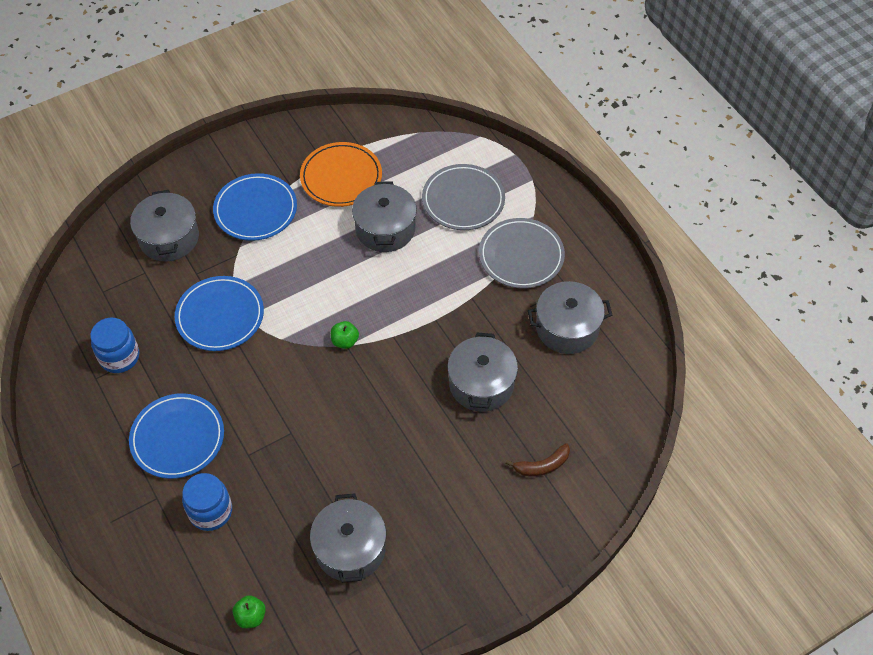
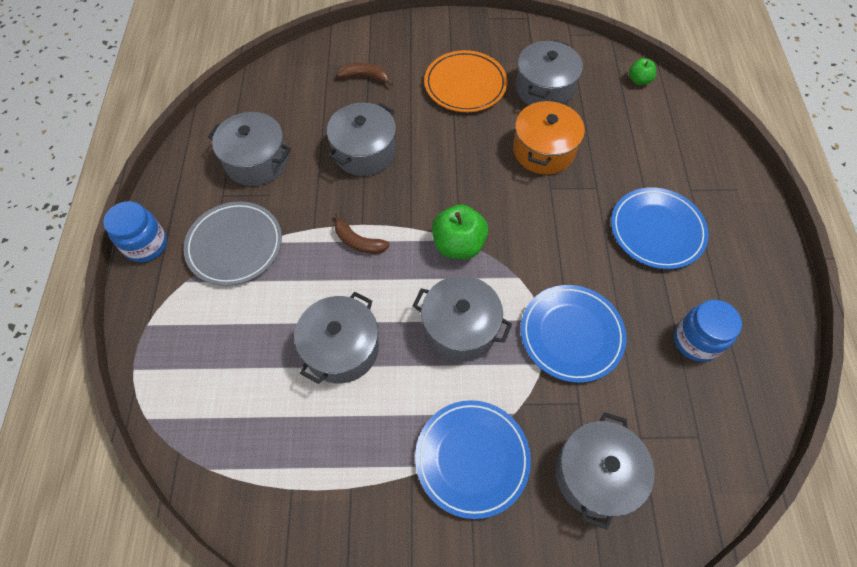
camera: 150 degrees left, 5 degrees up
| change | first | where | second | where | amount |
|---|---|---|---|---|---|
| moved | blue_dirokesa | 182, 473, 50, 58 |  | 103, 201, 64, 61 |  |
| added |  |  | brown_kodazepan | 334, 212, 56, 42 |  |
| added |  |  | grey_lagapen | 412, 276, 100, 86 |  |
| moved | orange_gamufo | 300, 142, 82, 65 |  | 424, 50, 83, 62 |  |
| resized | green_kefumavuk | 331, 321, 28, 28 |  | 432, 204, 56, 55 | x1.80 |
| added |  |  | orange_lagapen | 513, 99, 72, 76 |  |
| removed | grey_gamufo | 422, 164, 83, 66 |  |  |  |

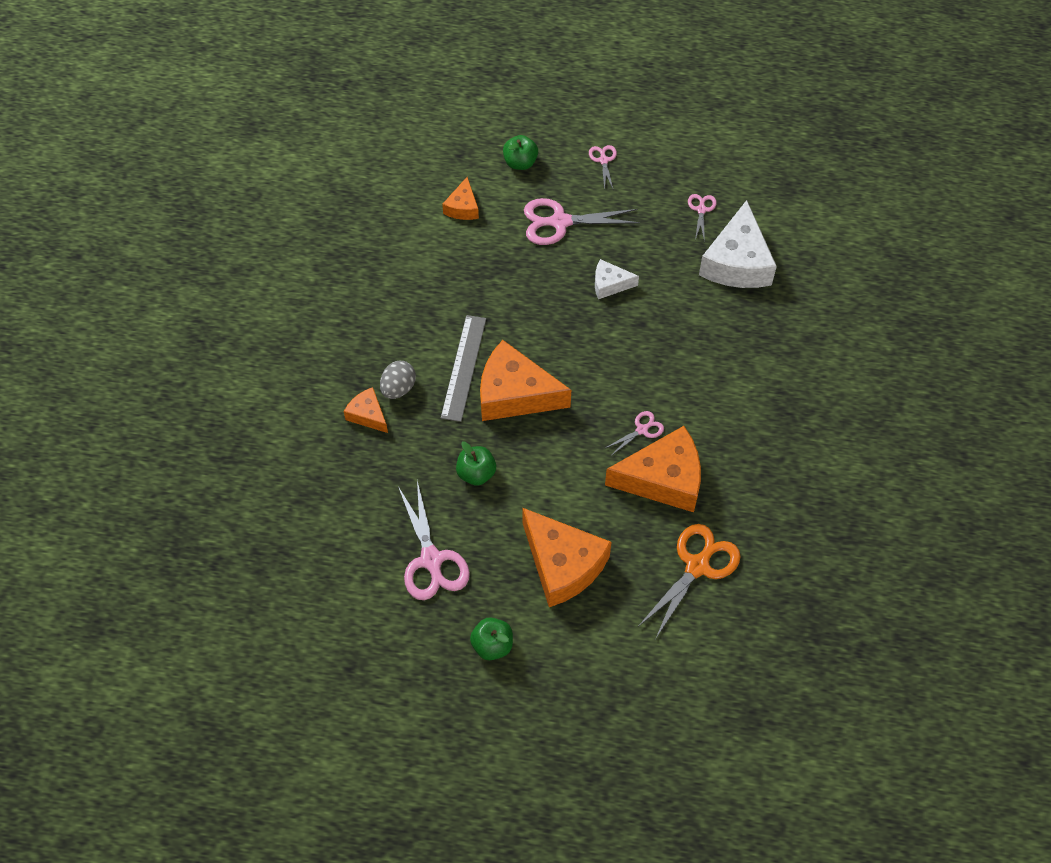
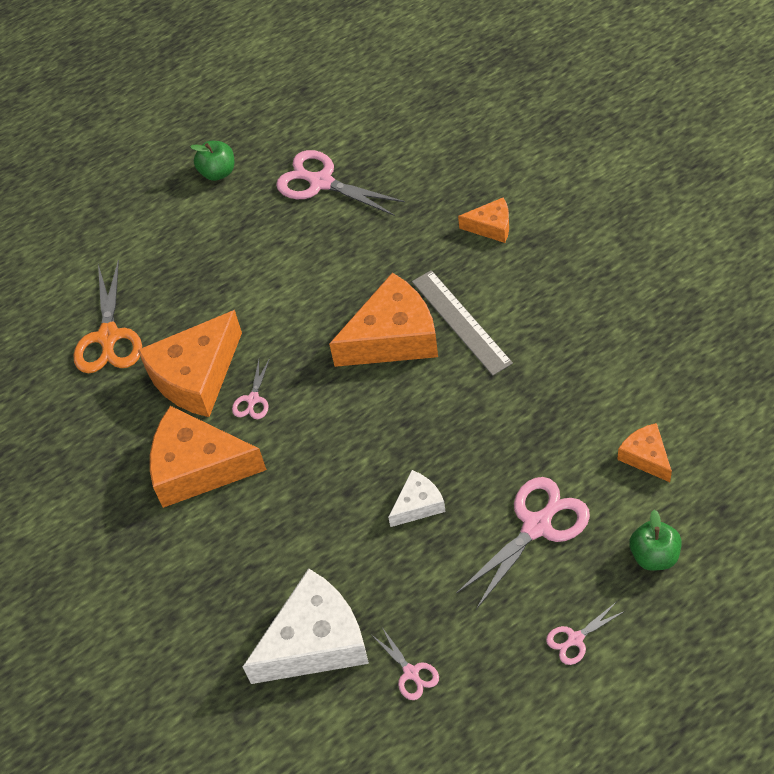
camera: 145 degrees right, 5 degrees down
| change | first | where | second | where | amount |
|---|---|---|---|---|---|
| moved | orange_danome | 522, 508, 90, 99 |  | 150, 406, 117, 102 |  |
| turned | white_danome | 699, 200, 78, 88 |  | 243, 568, 126, 116 | 90 degrees clockwise |
| turned | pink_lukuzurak | 589, 145, 28, 46 |  | 546, 602, 79, 63 | 105 degrees clockwise |
| removed | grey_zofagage | 380, 361, 36, 38 |  |  |  |
| removed | green_kefumavuk | 456, 442, 40, 44 |  |  |  |

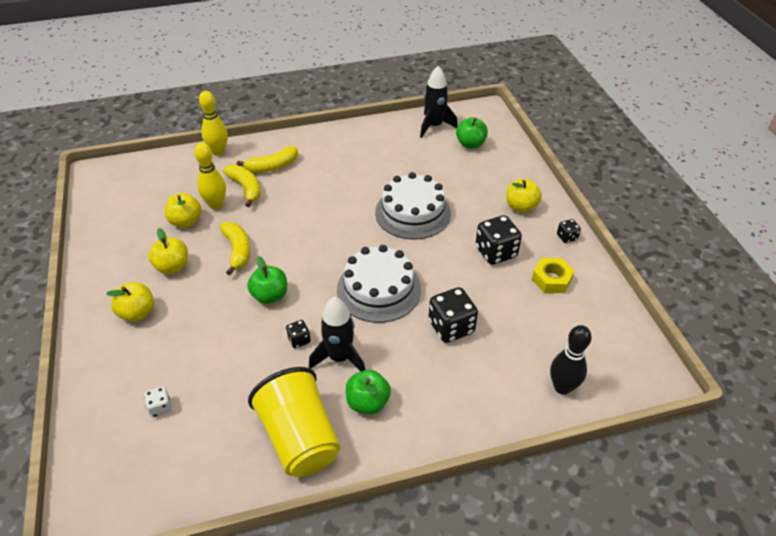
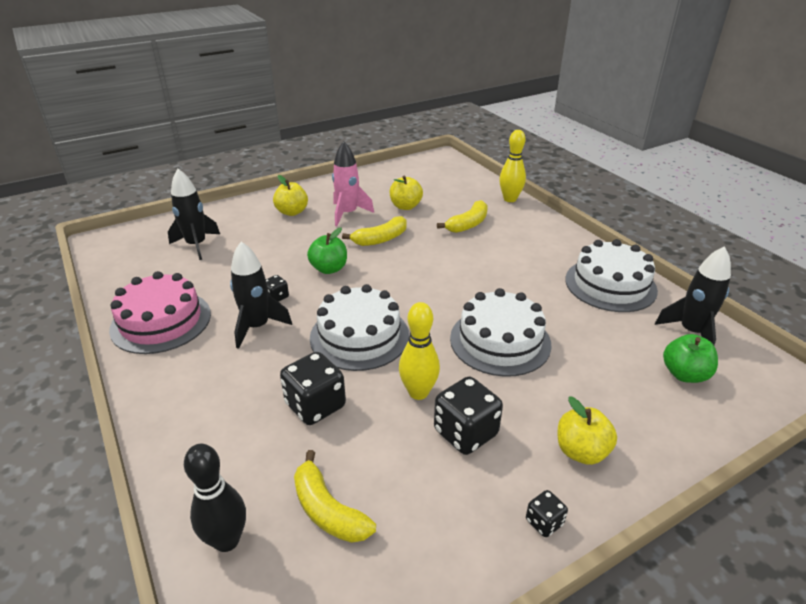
camera: 75 degrees right, 10 degrees down
| change | first | where | second | where | amount |
|---|---|---|---|---|---|
| replaced | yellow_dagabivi | 248, 367, 92, 110 | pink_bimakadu | 109, 271, 102, 83 |  |
| replaced | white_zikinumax | 144, 387, 28, 30 | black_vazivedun | 168, 169, 52, 91 |  |
| moved | yellow_kodazepan | 237, 146, 61, 27 |  | 294, 450, 82, 93 |  |
| replaced | yellow_kefumavuk | 148, 228, 40, 46 | pink_vazivedun | 332, 141, 42, 85 |  |
| moved | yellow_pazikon | 194, 143, 32, 67 |  | 399, 302, 41, 98 |  |
| added |  |  | white_bimakadu | 565, 239, 93, 73 |  |
| removed | green_kefumavuk | 346, 370, 45, 44 |  |  |  |
| removed | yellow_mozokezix | 532, 258, 43, 35 |  |  |  |

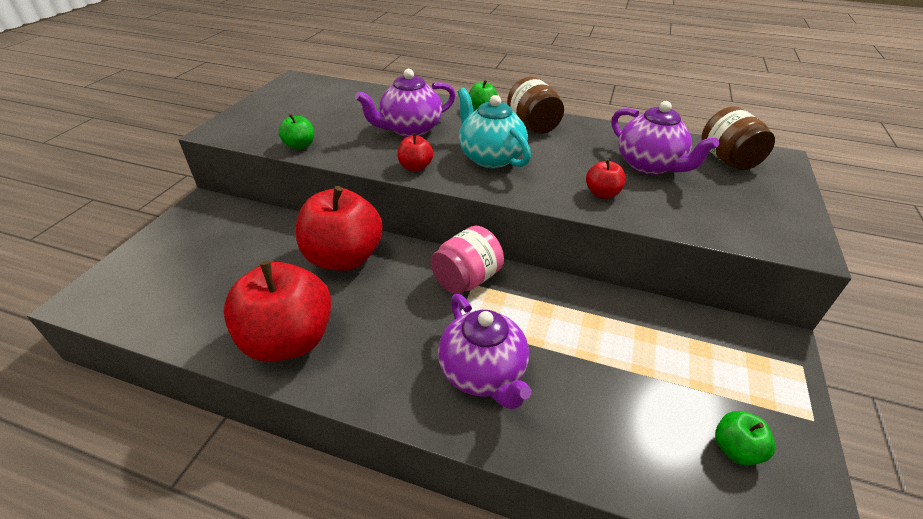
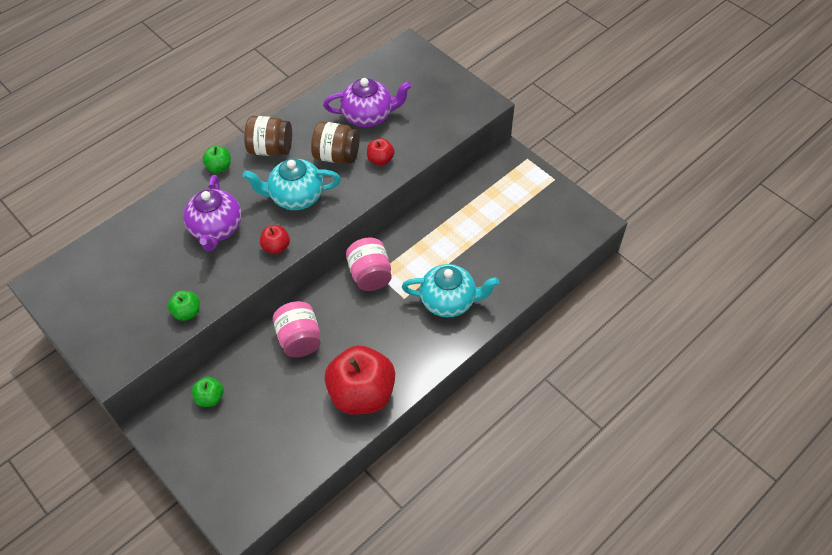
camera: 60 degrees left, 15 degrees up
| change | first | where | second | where | amount |
|---|---|---|---|---|---|
| moved | green_kefumavuk | 715, 411, 60, 54 |  | 192, 377, 32, 30 |  |
| replaced | red_kefumavuk | 296, 186, 87, 85 | pink_dirokesa | 273, 301, 48, 56 |  |
| moved | brown_dirokesa | 701, 106, 74, 64 |  | 311, 121, 49, 43 |  |
| recoloured | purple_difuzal | 438, 294, 94, 116 | turquoise_difuzal | 402, 264, 97, 53 |  |

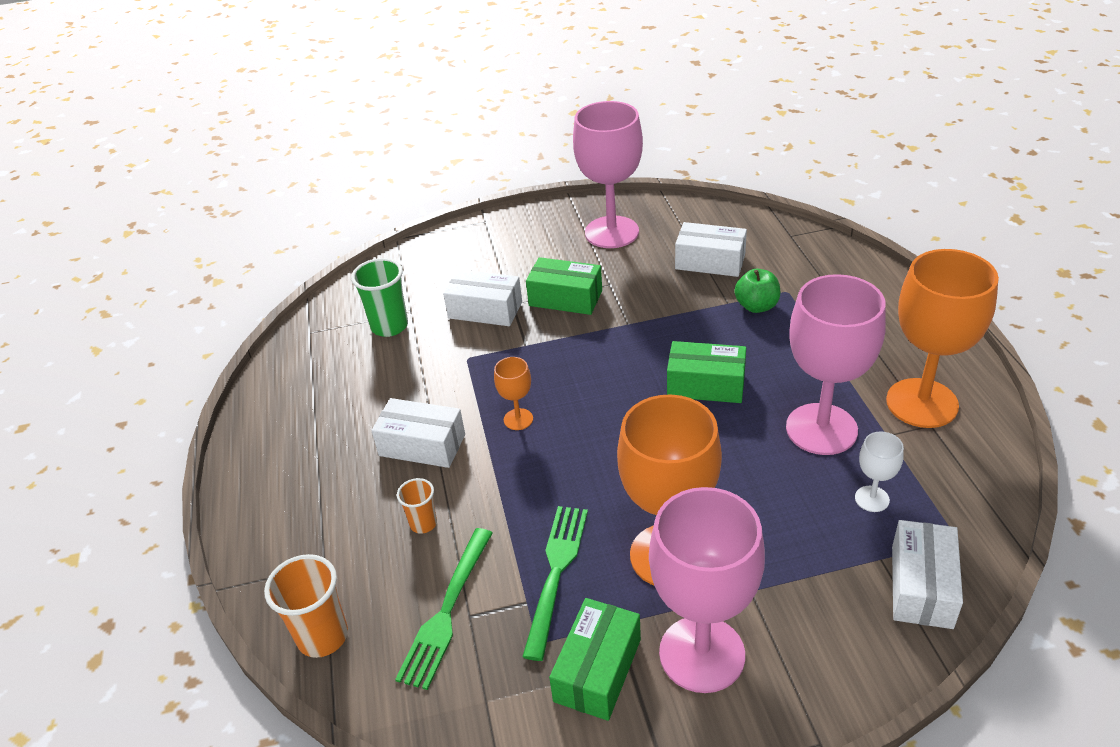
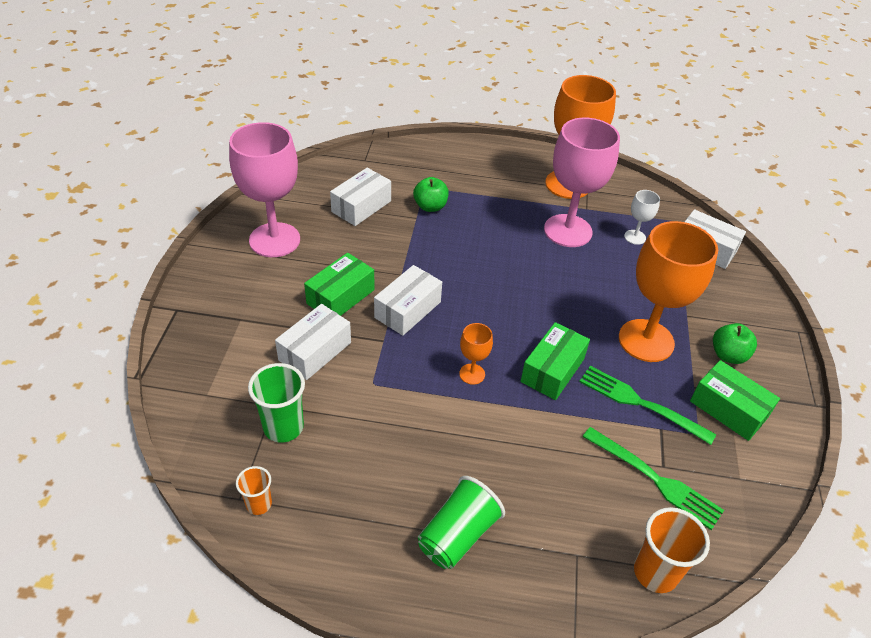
camera: 75 degrees left, 5 degrees up
| change | first | where | second | where | amount |
|---|---|---|---|---|---|
| moved | orange_dagabivi | 397, 478, 40, 56 |  | 236, 466, 36, 49 |  |
| moved | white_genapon | 371, 398, 94, 70 |  | 374, 265, 68, 71 |  |
| added |  |  | green_dagabivi | 418, 476, 87, 93 |  |
| moved | green_genapon | 667, 341, 79, 62 |  | 521, 322, 69, 78 |  |
| replaced | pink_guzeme | 649, 487, 116, 206 | green_kefumavuk | 713, 323, 44, 41 |  |

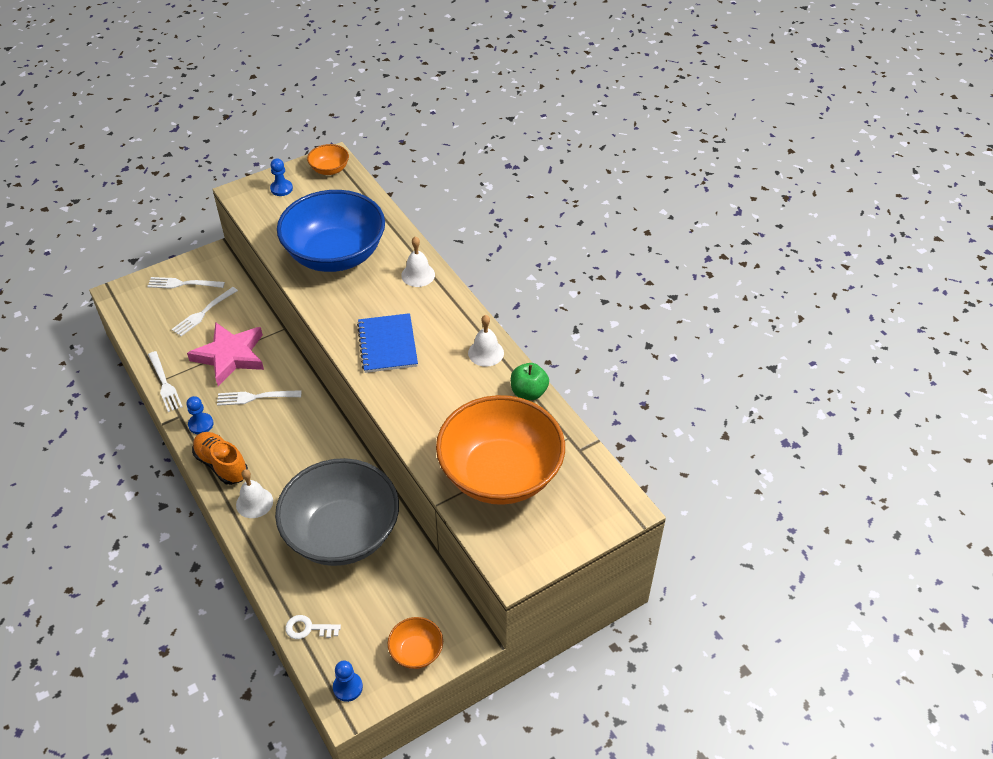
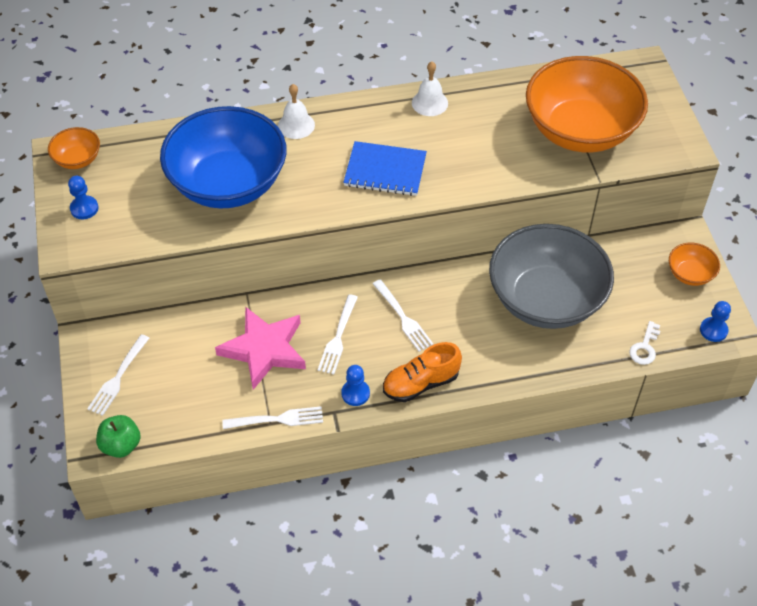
camera: 70 degrees left, 5 degrees up
| change | first | where | second | where | amount |
|---|---|---|---|---|---|
| moved | green_kefumavuk | 511, 363, 38, 37 |  | 96, 415, 45, 43 |  |
| moved | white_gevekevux | 172, 287, 66, 49 |  | 373, 279, 60, 73 |  |
| removed | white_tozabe | 236, 469, 37, 49 |  |  |  |

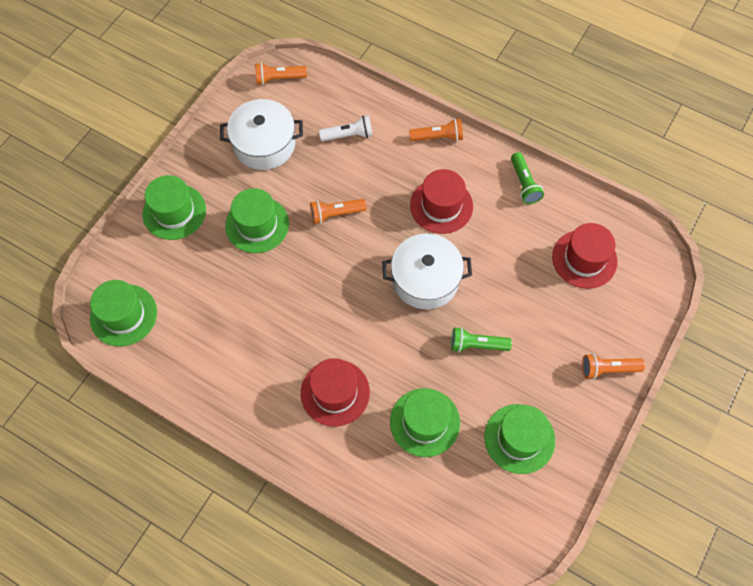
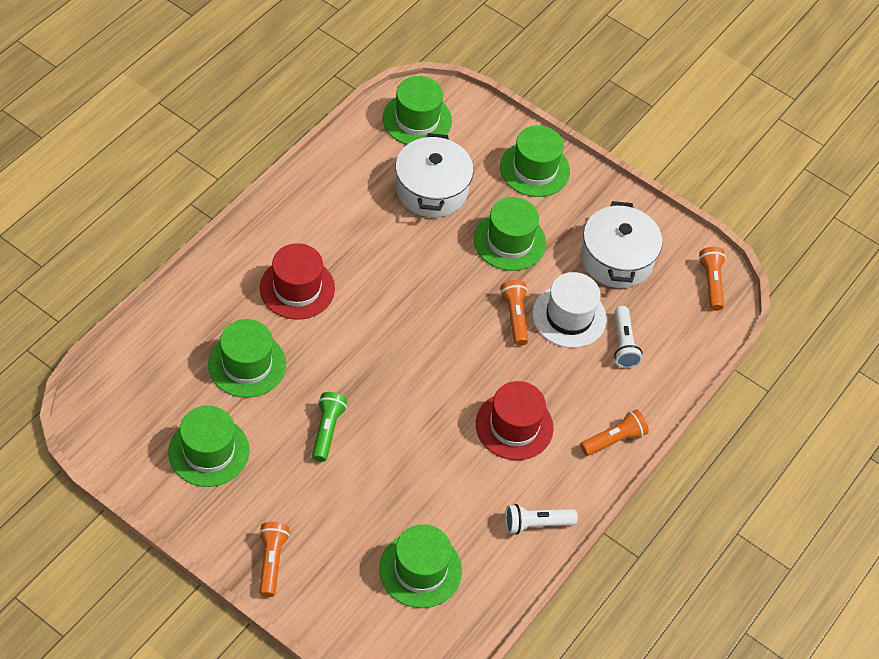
camera: 90 degrees right, 10 degrees down
| change | first | where | second | where | amount |
|---|---|---|---|---|---|
| recoloured | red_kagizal | 552, 223, 65, 66 | green_kagizal | 379, 524, 83, 84 |  |
| moved | white_lagapen | 382, 234, 90, 75 |  | 395, 133, 79, 84 |  |
| recoloured | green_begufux | 511, 152, 33, 52 | white_begufux | 505, 504, 73, 30 |  |
| added |  |  | white_kagizal | 532, 272, 75, 76 |  |
| turned | orange_begufux | 409, 118, 54, 23 |  | 580, 409, 69, 47 | 120 degrees counterclockwise |

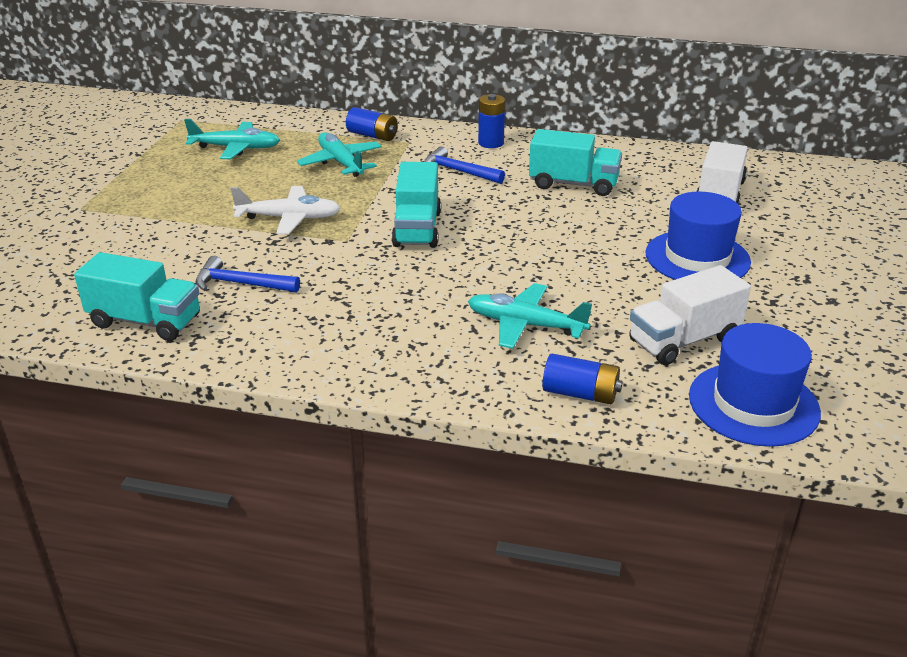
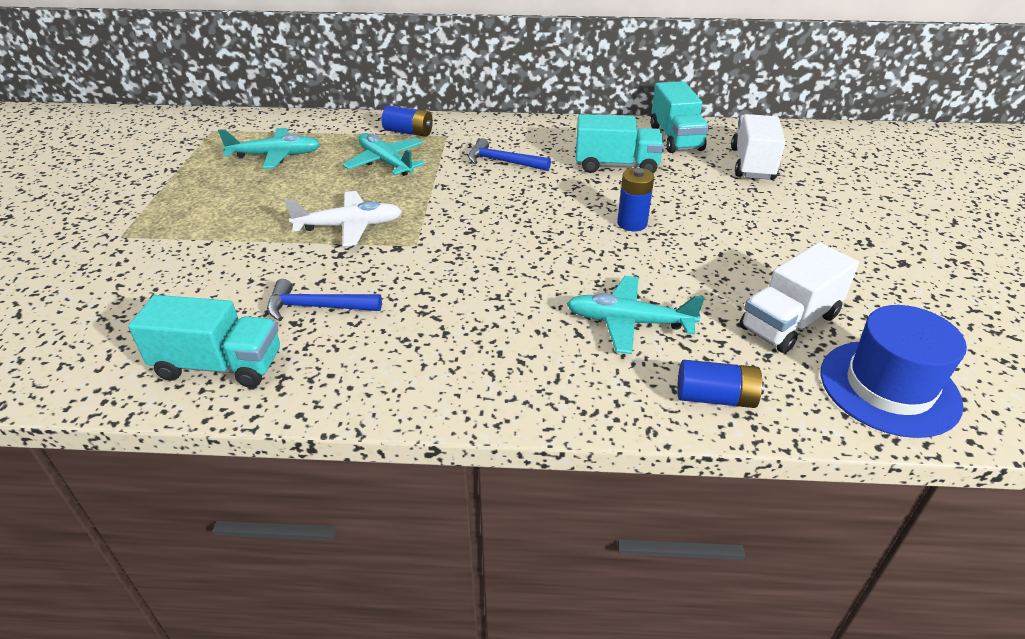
camera: 10 degrees left, 5 degrees up
| change | first | where | second | where | amount |
|---|---|---|---|---|---|
| moved | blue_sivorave | 478, 94, 27, 54 |  | 617, 168, 37, 63 |  |
| moved | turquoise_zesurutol | 391, 162, 50, 86 |  | 650, 81, 59, 72 |  |
| removed | blue_kagizal | 646, 192, 105, 88 |  |  |  |

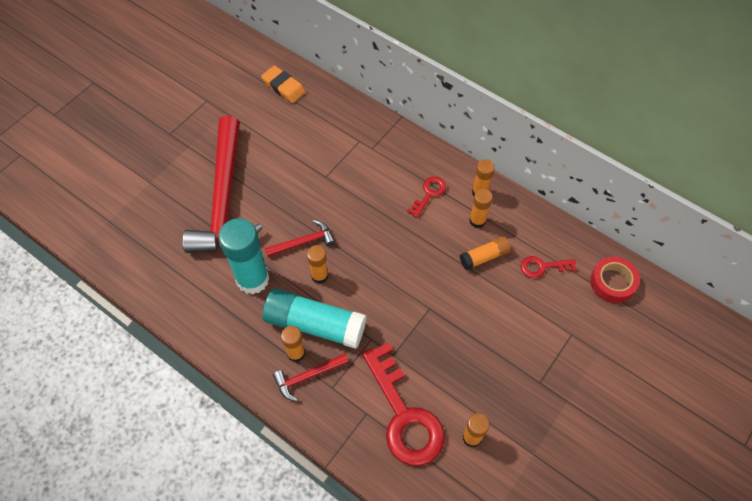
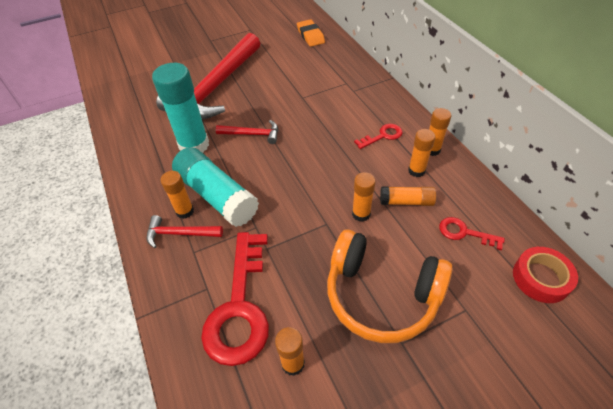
camera: 30 degrees right, 10 degrees down
| change | first | where | second | where | amount |
|---|---|---|---|---|---|
| added |  |  | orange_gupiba | 327, 229, 125, 114 |  |
| moved | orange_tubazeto | 307, 245, 21, 39 |  | 352, 172, 24, 50 |  |

